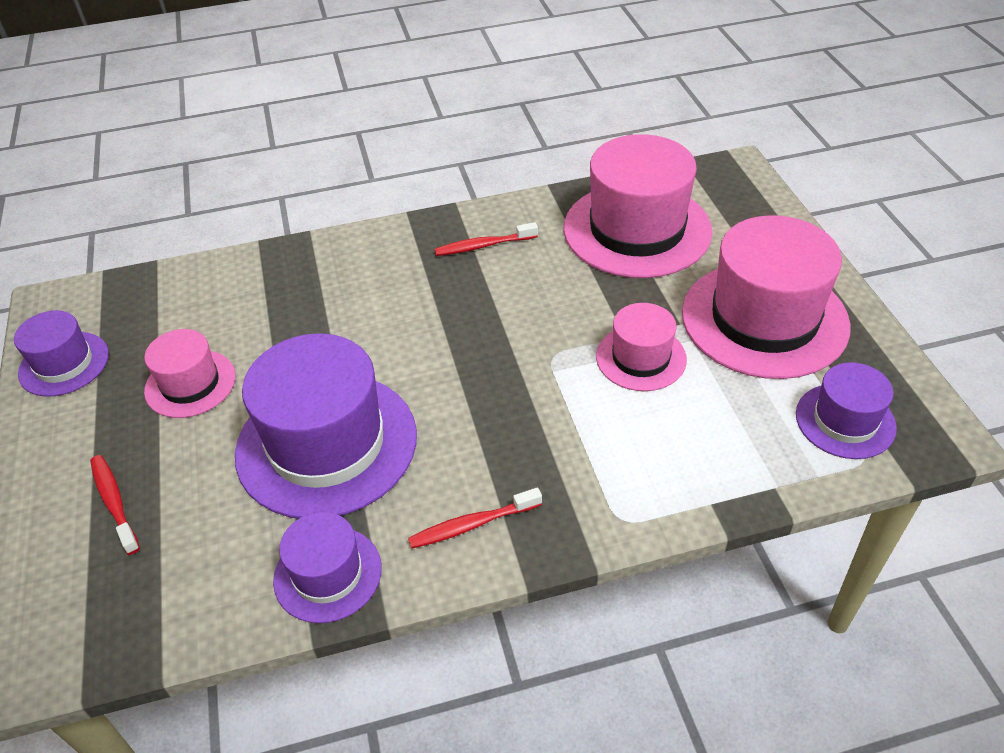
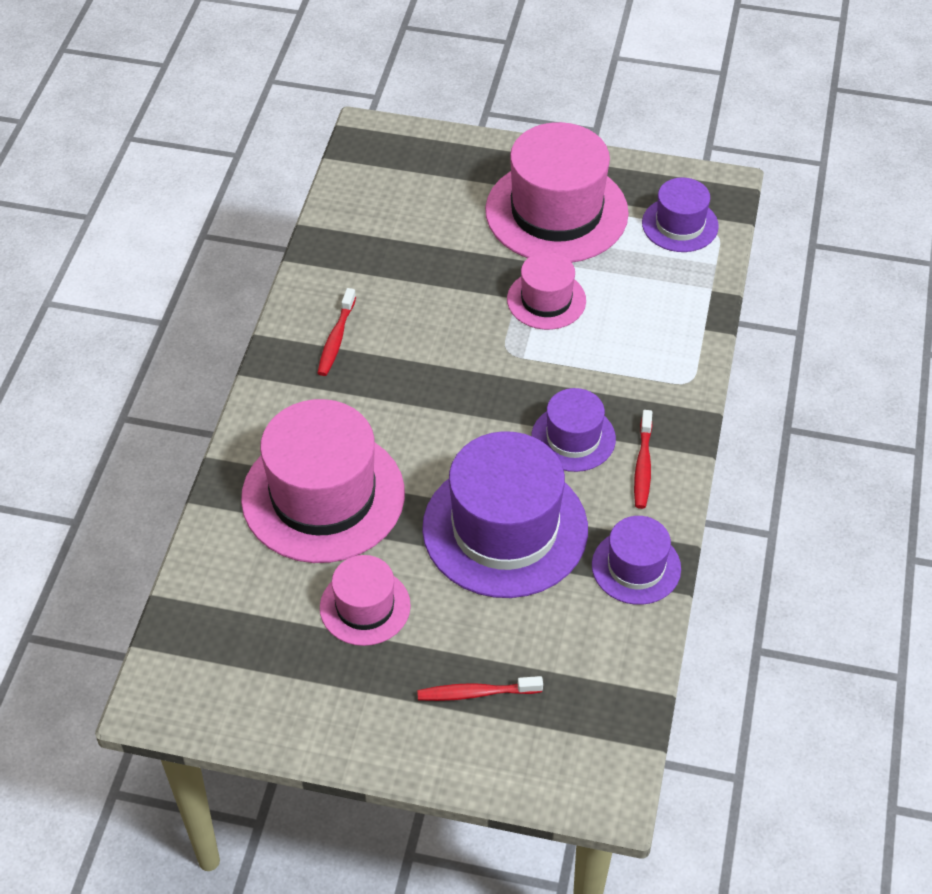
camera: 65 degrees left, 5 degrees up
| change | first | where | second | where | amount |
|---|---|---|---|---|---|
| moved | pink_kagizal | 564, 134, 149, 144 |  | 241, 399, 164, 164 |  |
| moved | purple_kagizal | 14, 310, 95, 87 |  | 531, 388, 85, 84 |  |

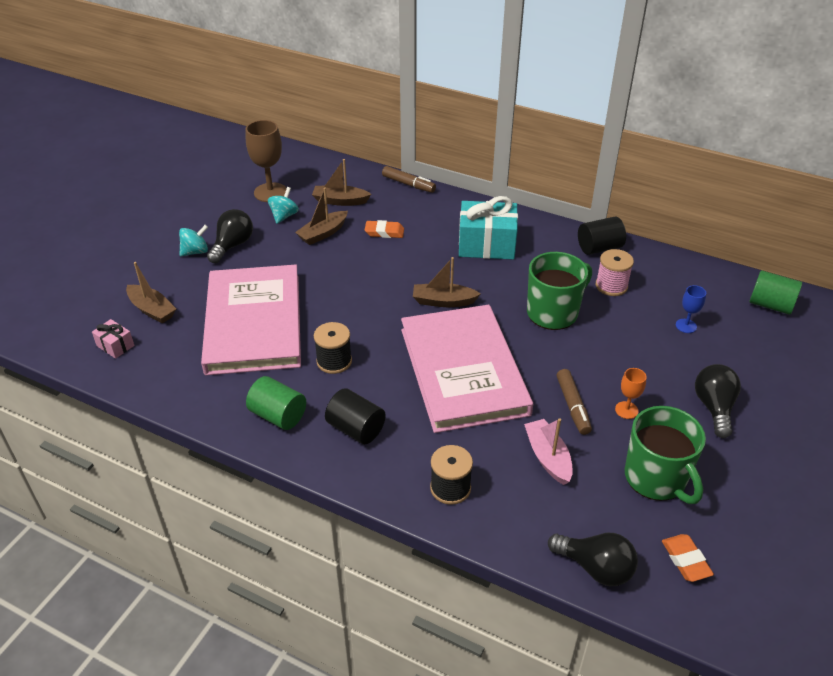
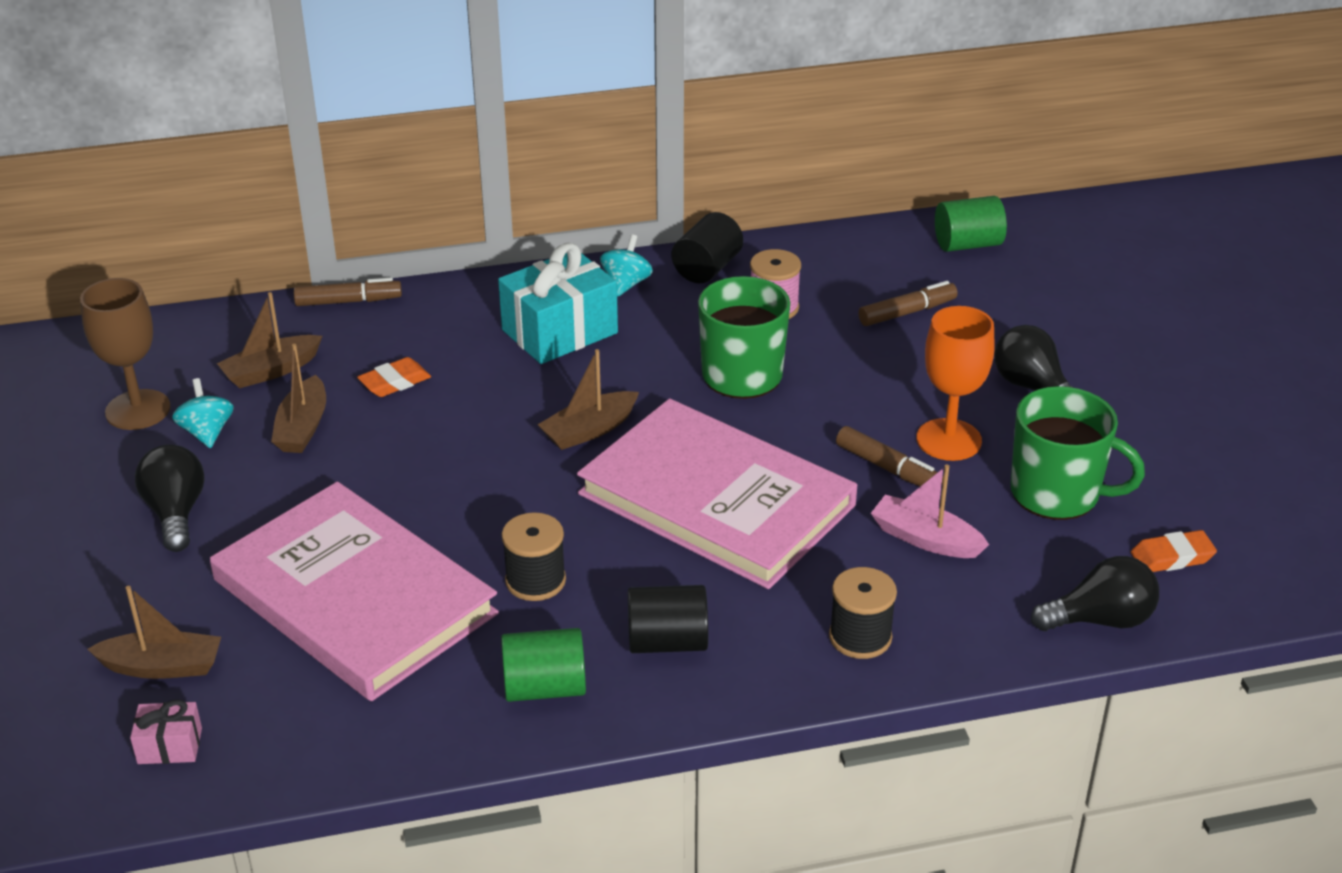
camera: 40 degrees left, 5 degrees down
| change | first | where | second | where | amount |
|---|---|---|---|---|---|
| moved | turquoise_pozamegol | 179, 225, 29, 31 |  | 600, 235, 53, 61 |  |
| replaced | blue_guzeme | 676, 285, 30, 48 | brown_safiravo | 858, 281, 100, 45 |  |
| resized | orange_guzeme | 615, 368, 32, 51 |  | 916, 306, 79, 155 | x1.92 |
| turned | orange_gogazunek | 662, 534, 52, 48 |  | 1131, 530, 86, 42 | 45 degrees counterclockwise |

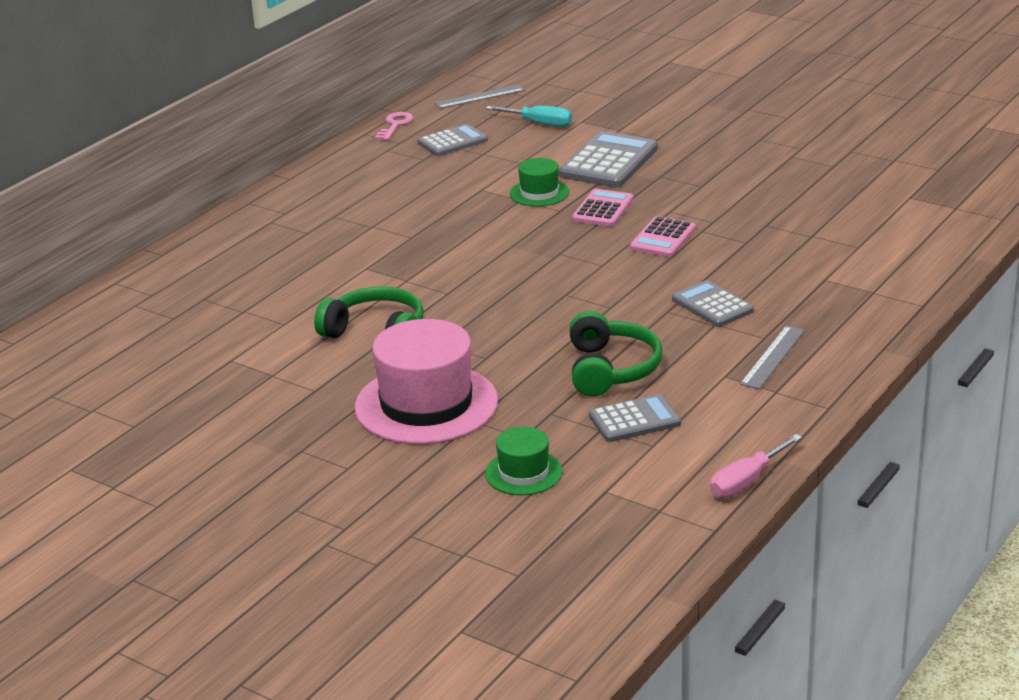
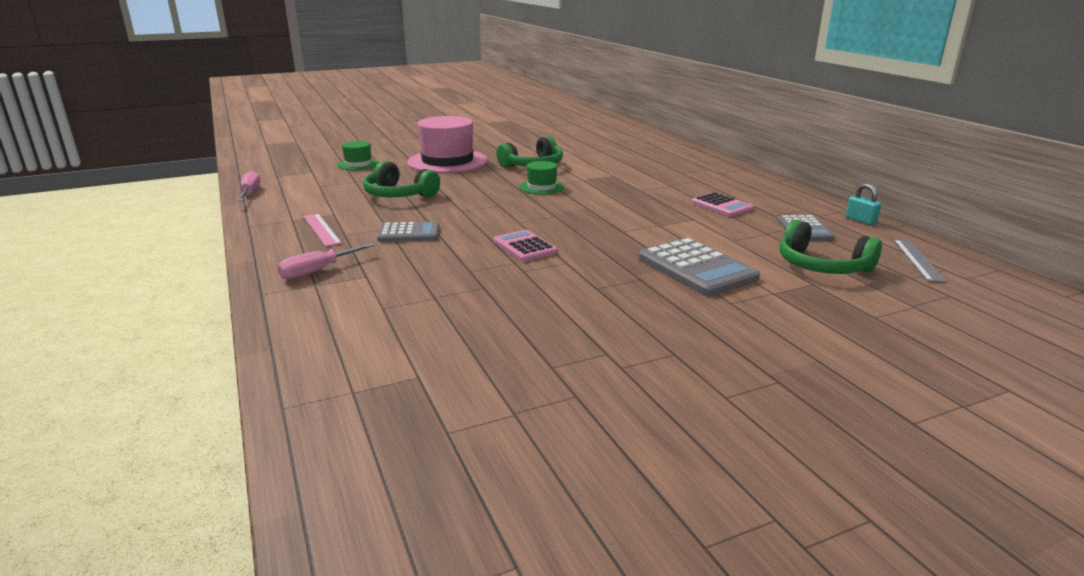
camera: 120 degrees right, 5 degrees down
| change | first | where | second | where | amount |
|---|---|---|---|---|---|
| added |  |  | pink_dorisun | 277, 243, 97, 36 |  |
| recoloured | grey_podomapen | 740, 326, 65, 63 | pink_podomapen | 304, 214, 38, 33 |  |
| moved | green_kagizal | 510, 158, 59, 48 |  | 519, 161, 46, 33 |  |
| moved | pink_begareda | 572, 189, 61, 38 |  | 692, 192, 62, 25 |  |
| replaced | turquoise_dorisun | 486, 106, 86, 21 | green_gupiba | 780, 220, 102, 54 |  |
| replaced | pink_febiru | 375, 112, 38, 29 | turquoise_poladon | 846, 184, 35, 41 |  |
| removed | grey_begareda | 589, 394, 92, 48 |  |  |  |

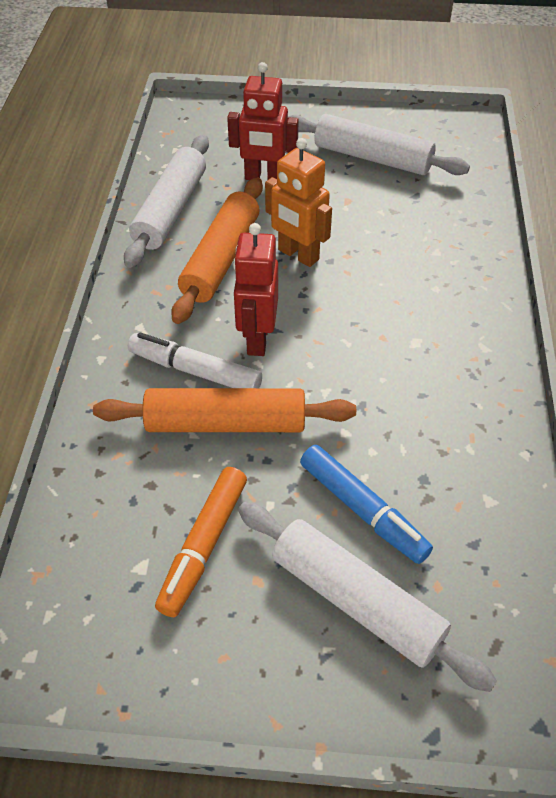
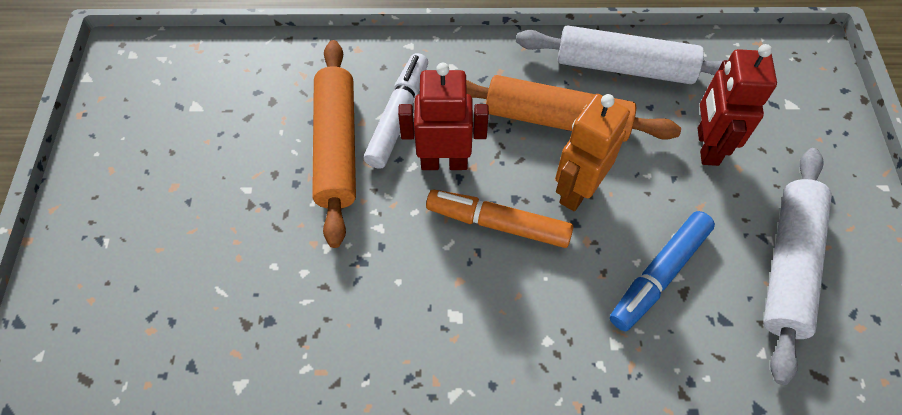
camera: 85 degrees right, 10 degrees up
| change | first | where | second | where | amount |
|---|---|---|---|---|---|
| moved | orange_safiravo | 155, 467, 92, 150 |  | 426, 190, 147, 58 |  |
| moved | blue_safiravo | 300, 445, 133, 119 |  | 610, 211, 105, 120 |  |
| removed | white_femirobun | 238, 502, 259, 190 |  |  |  |

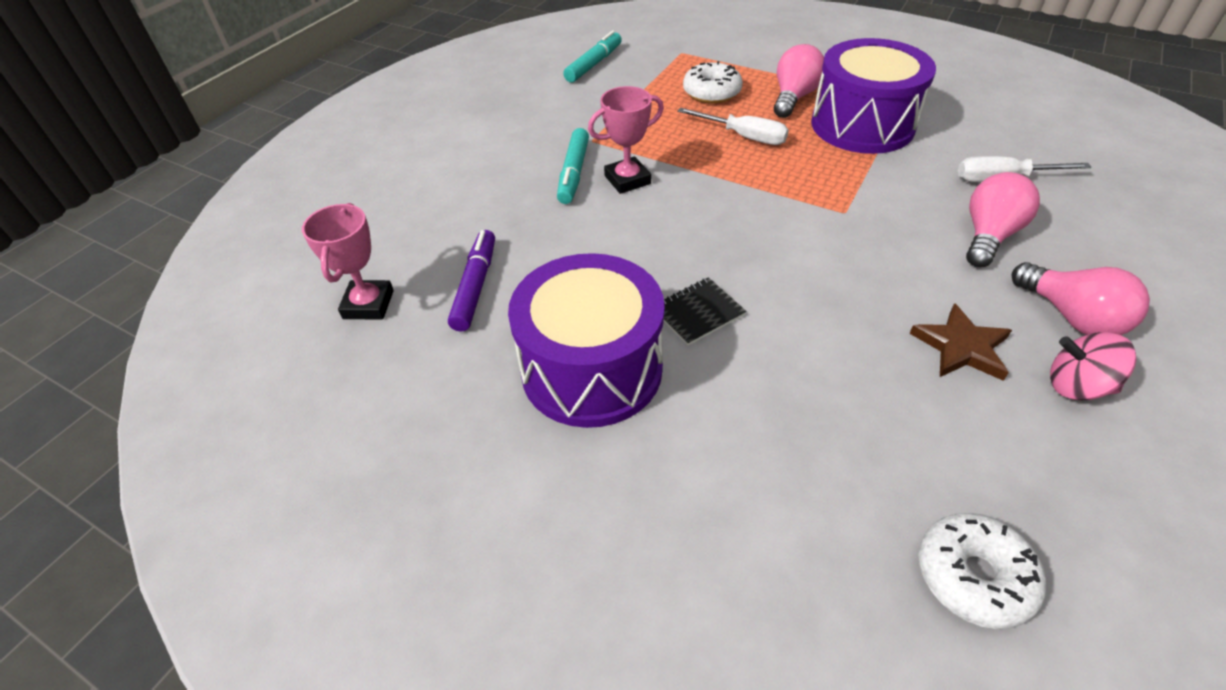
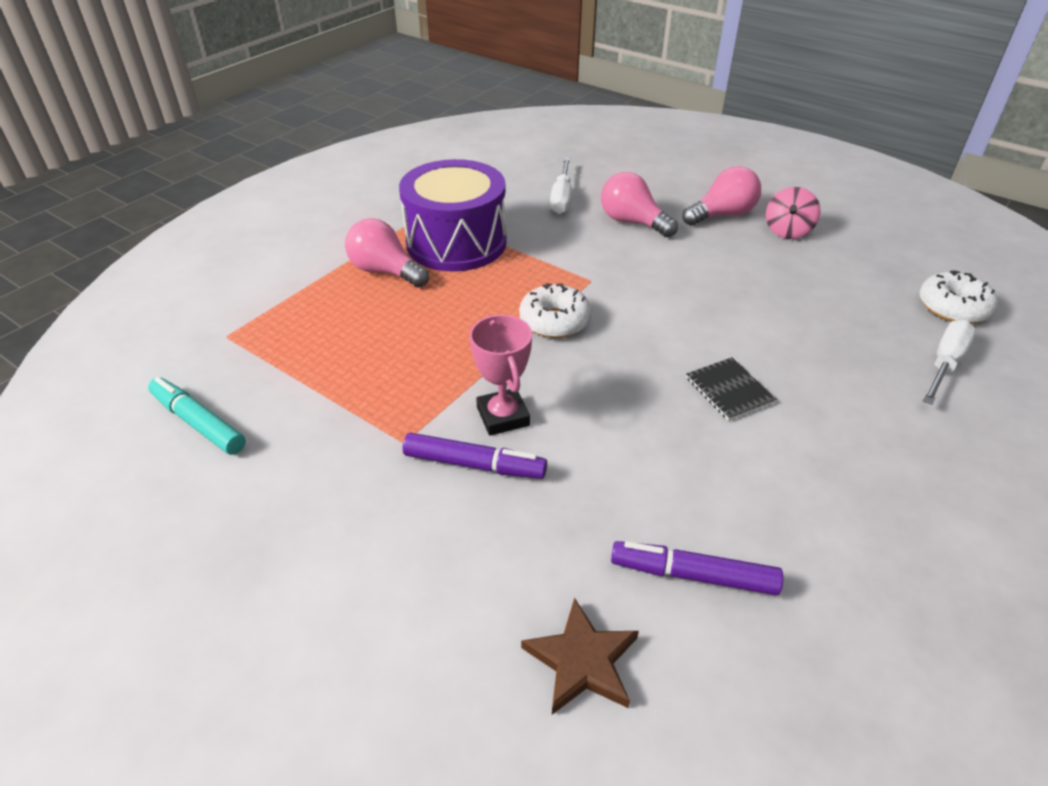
camera: 85 degrees left, 5 degrees down
| change | first | where | second | where | amount |
|---|---|---|---|---|---|
| recoloured | turquoise_safiravo | 557, 128, 32, 76 | purple_safiravo | 403, 432, 144, 47 |  |
| moved | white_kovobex | 683, 61, 60, 43 |  | 519, 284, 73, 54 |  |
| moved | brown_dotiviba | 909, 303, 103, 78 |  | 521, 597, 118, 118 |  |
| moved | white_dorisun | 677, 107, 112, 38 |  | 923, 320, 53, 85 |  |
| removed | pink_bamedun | 302, 203, 92, 116 |  |  |  |
| removed | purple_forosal | 508, 253, 157, 175 |  |  |  |

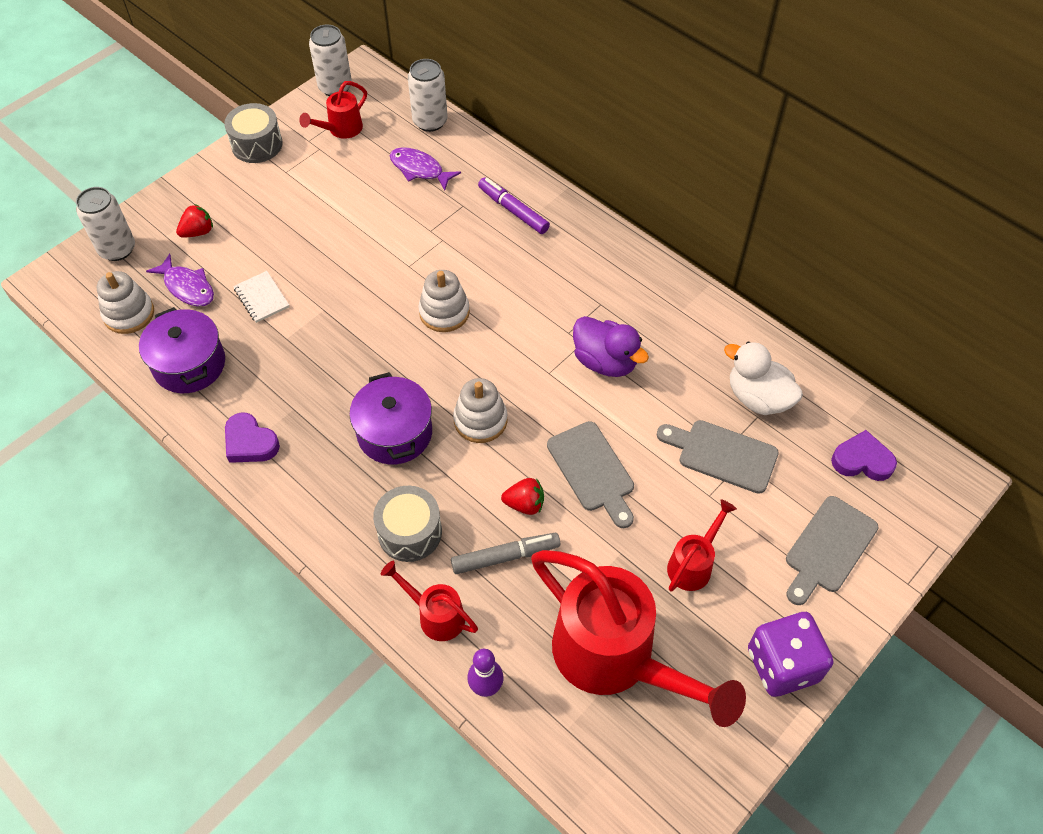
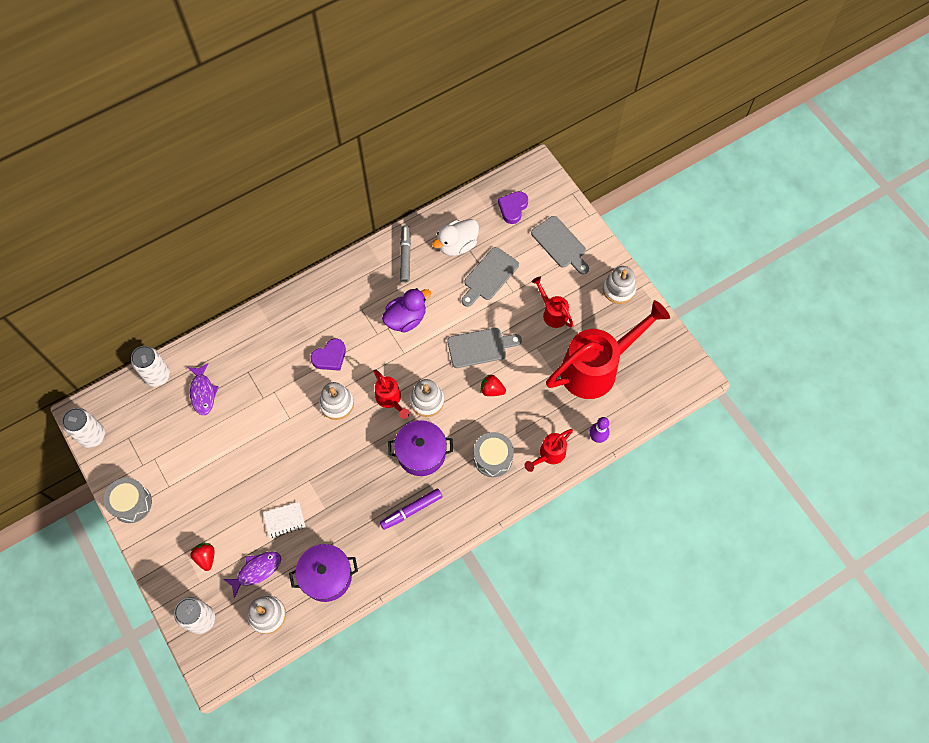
camera: 75 degrees left, 10 degrees up
| change | first | where | second | where | amount |
|---|---|---|---|---|---|
| turned | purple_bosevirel | 390, 147, 71, 43 |  | 188, 363, 31, 52 | 60 degrees counterclockwise |
| moved | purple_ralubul | 225, 412, 55, 51 |  | 311, 339, 35, 32 |  |
| moved | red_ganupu | 299, 81, 68, 58 |  | 373, 369, 37, 50 |  |
| moved | purple_safiravo | 478, 177, 72, 57 |  | 380, 488, 63, 42 |  |
| moved | grey_safiravo | 451, 533, 109, 41 |  | 400, 225, 11, 58 |  |
| turned | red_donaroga | 501, 478, 43, 37 |  | 481, 375, 25, 21 | 90 degrees counterclockwise |
| replaced | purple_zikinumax | 748, 612, 85, 85 | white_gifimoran | 603, 266, 33, 38 |  |

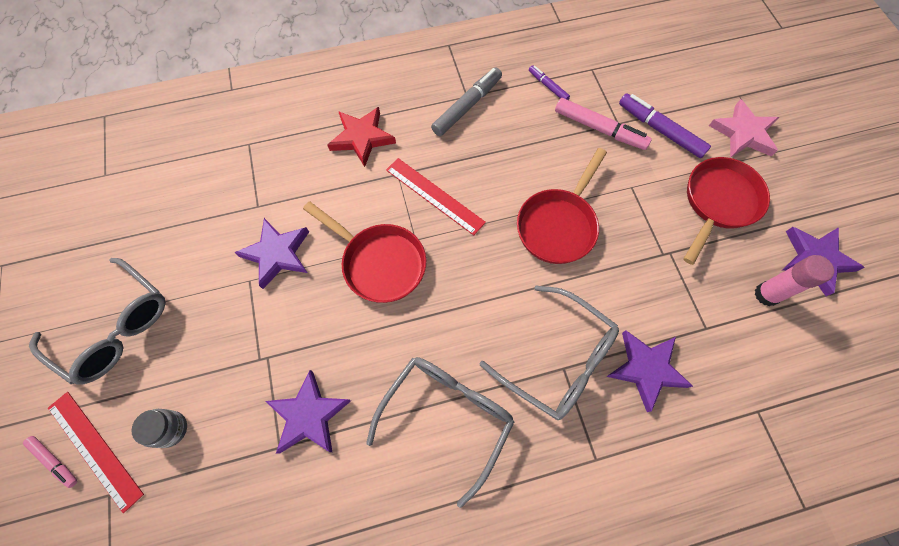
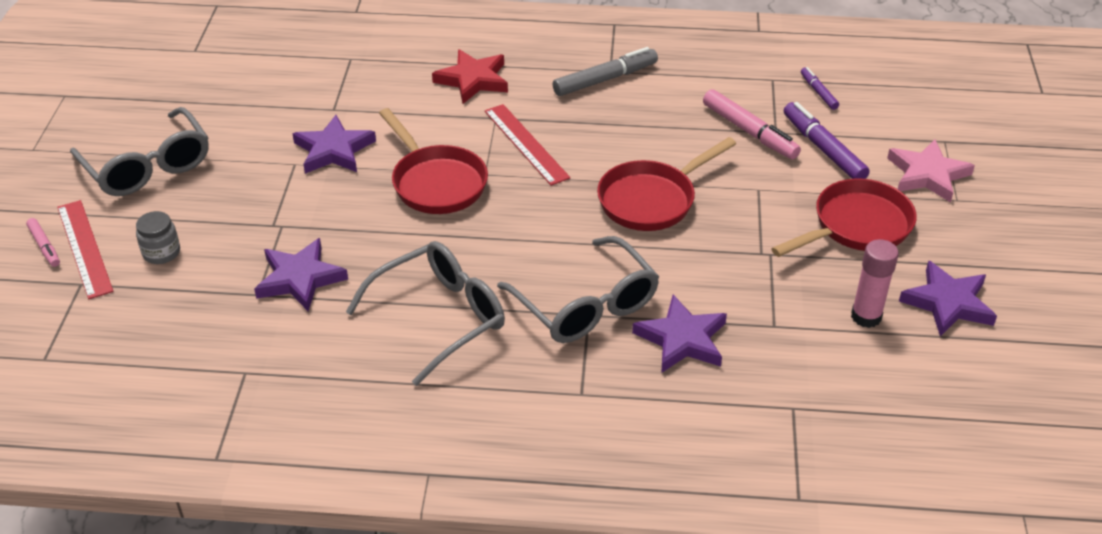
camera: 20 degrees right, 25 degrees down
| change | first | where | second | where | amount |
|---|---|---|---|---|---|
| moved | purple_safiravo | 529, 65, 41, 35 |  | 801, 67, 38, 43 |  |

